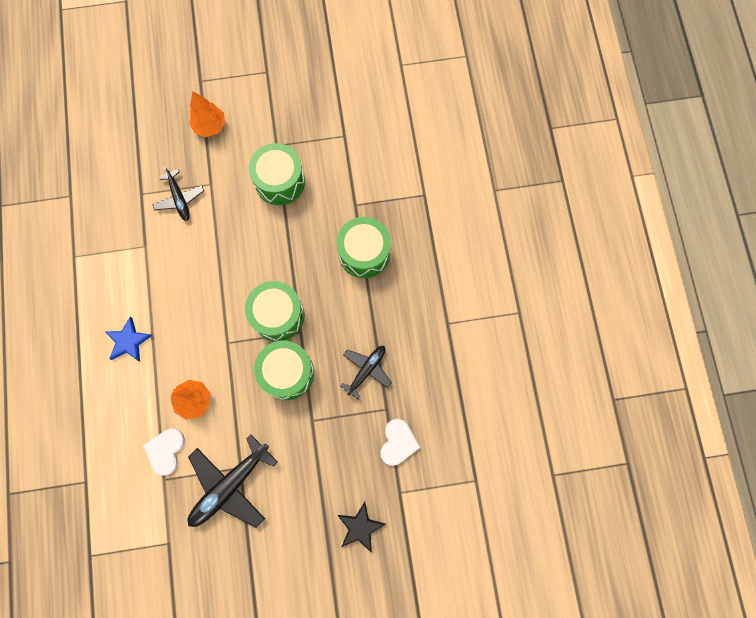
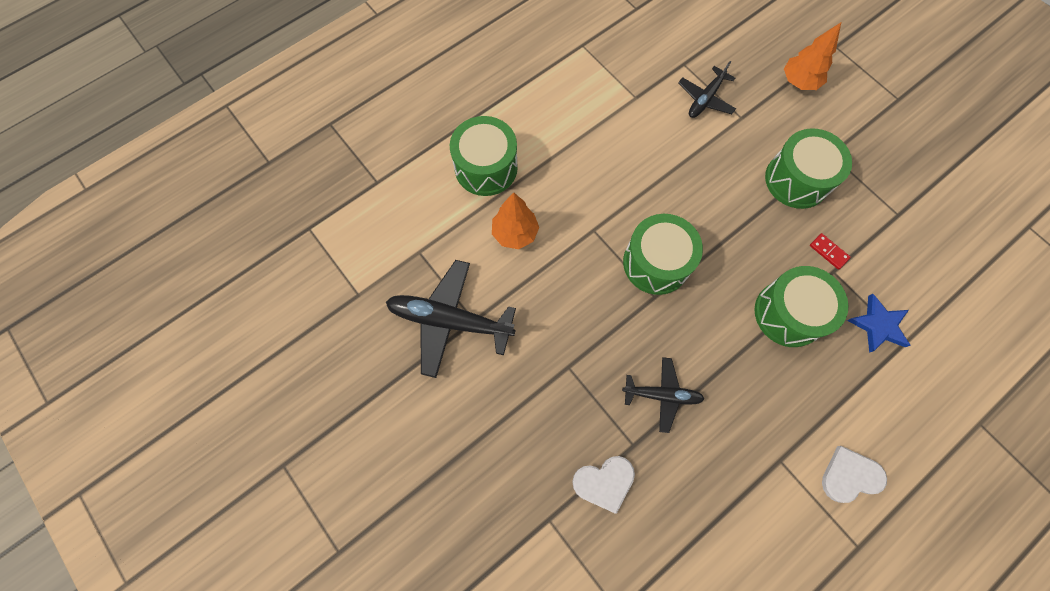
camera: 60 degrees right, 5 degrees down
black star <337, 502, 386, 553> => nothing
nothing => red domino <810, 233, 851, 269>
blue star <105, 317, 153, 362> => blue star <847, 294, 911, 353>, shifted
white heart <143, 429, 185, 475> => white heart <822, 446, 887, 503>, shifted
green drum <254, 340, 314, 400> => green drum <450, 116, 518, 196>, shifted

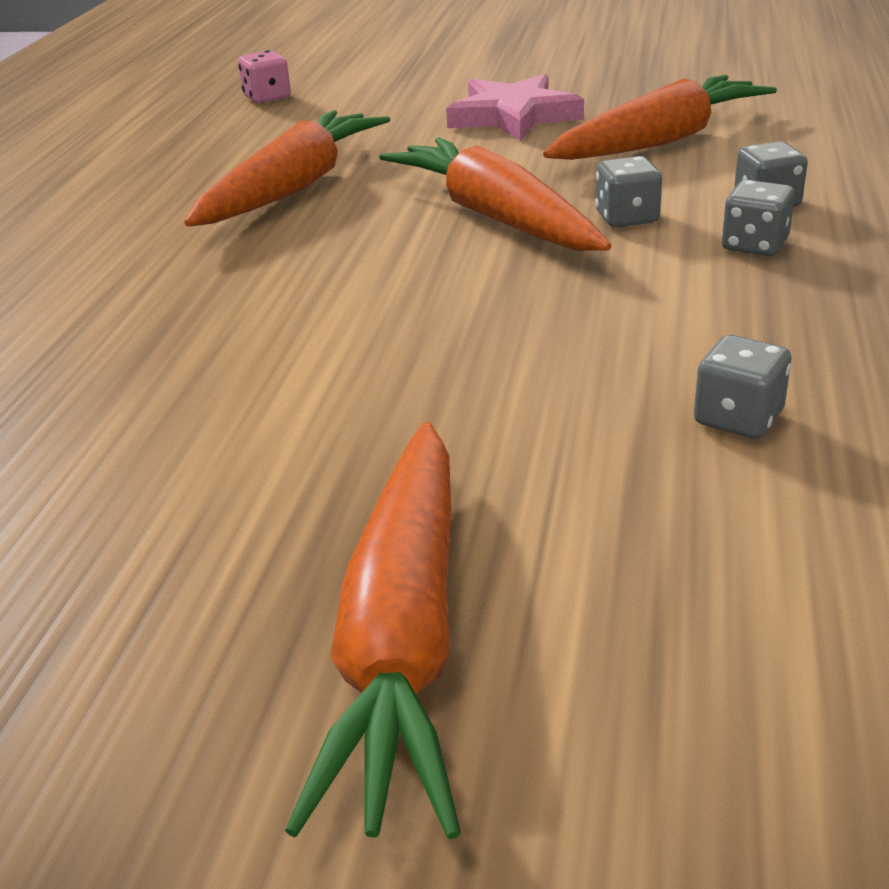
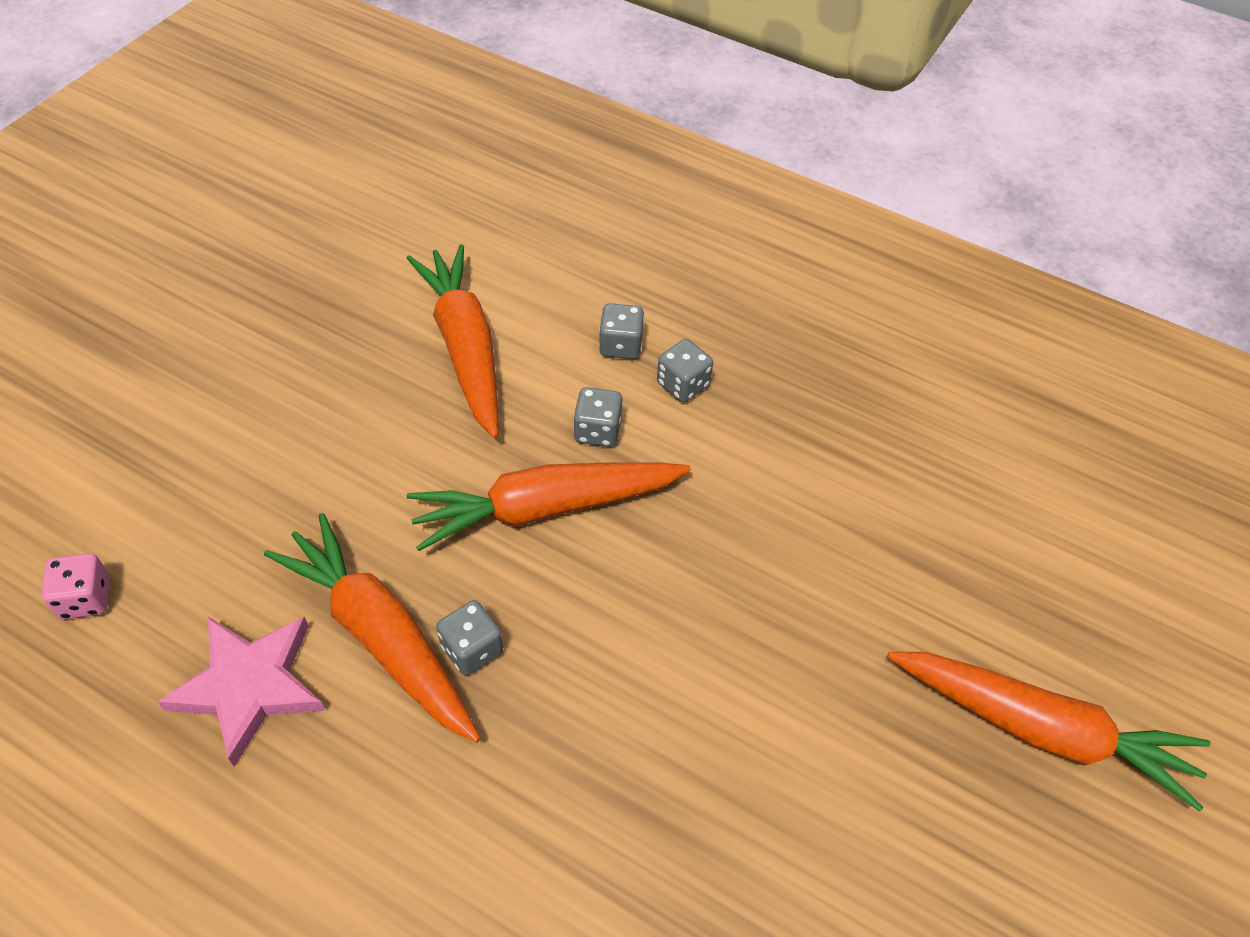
camera: 75 degrees left, 20 degrees up
pink star <446, 74, 584, 141> => pink star <157, 617, 325, 767>, shifted
grey dice <694, 335, 792, 439> => grey dice <436, 600, 503, 676>, shifted

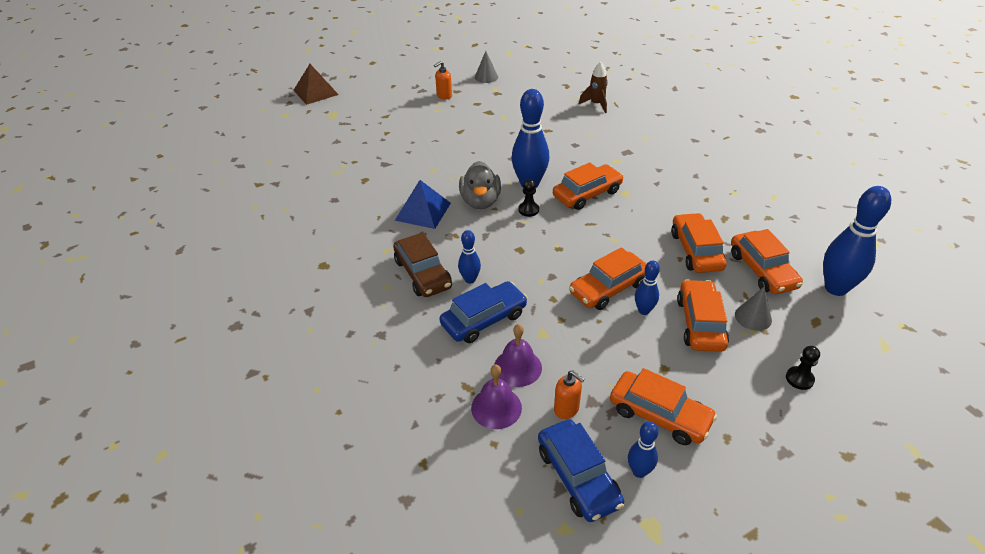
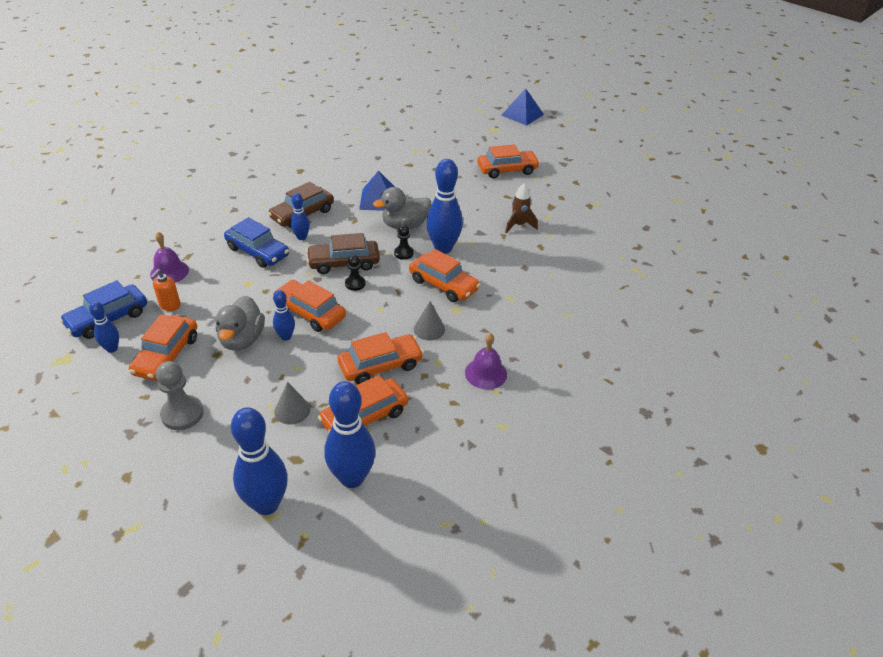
camera: 70 degrees right, 0 degrees up
orange soap dispenser <434, 61, 452, 99> => nothing
nothing => grey pawn <156, 361, 204, 430>
nothing => grey duck <216, 296, 265, 351>
nothing => blue bowling pin <231, 407, 288, 515>
nothing => brown car <306, 233, 380, 274>
grey cone <475, 51, 498, 83> => grey cone <414, 301, 445, 340>, shifted
purple bell <494, 324, 542, 387> => purple bell <465, 333, 507, 389>, shifted
brown rocket <579, 62, 608, 113> => brown rocket <505, 183, 538, 233>, shifted
orange car <677, 279, 729, 352> => orange car <477, 144, 540, 178>, shifted
black pawn <786, 346, 820, 390> => black pawn <345, 255, 366, 291>, shifted
brown pyramid <293, 64, 339, 105> => blue pyramid <501, 88, 544, 126>

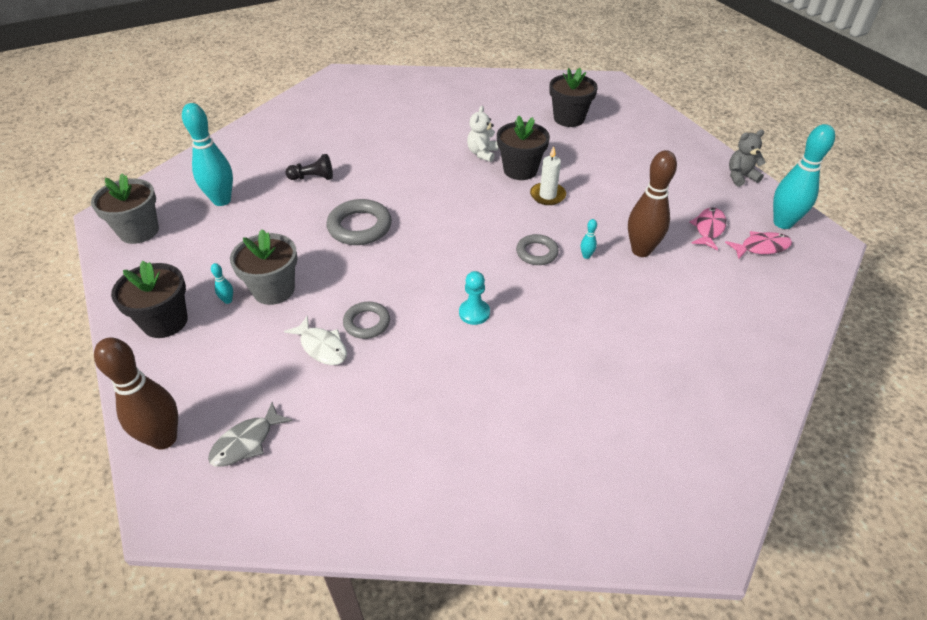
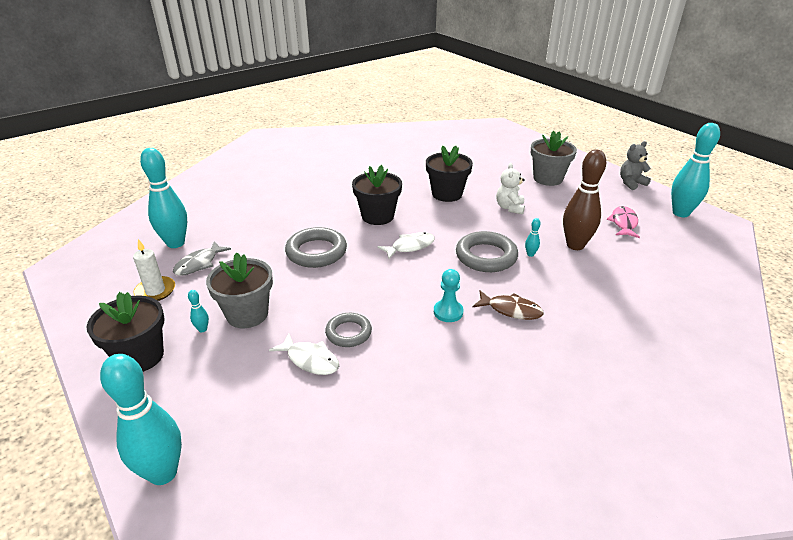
camera: 10 degrees left, 10 degrees down
black pawn <285, 154, 333, 180> => nothing
pink fish <725, 231, 792, 259> => nothing
nothing => white fish <377, 232, 435, 259>
nothing => brown fish <473, 291, 544, 320>
grey flower pot <91, 173, 159, 244> => grey flower pot <531, 131, 577, 186>, shifted
grey fish <208, 402, 292, 467> => grey fish <173, 241, 231, 276>, shifted
white teddy bear <467, 106, 498, 162> => white teddy bear <496, 163, 525, 214>, shifted
white candle <530, 146, 566, 205> => white candle <133, 239, 175, 301>, shifted
black flower pot <549, 68, 598, 127> => black flower pot <352, 165, 402, 225>, shifted
brown bowling pin <94, 337, 178, 450> => turquoise bowling pin <100, 354, 182, 485>
grey ring <516, 234, 559, 265> => grey ring <456, 231, 518, 272>, x1.59

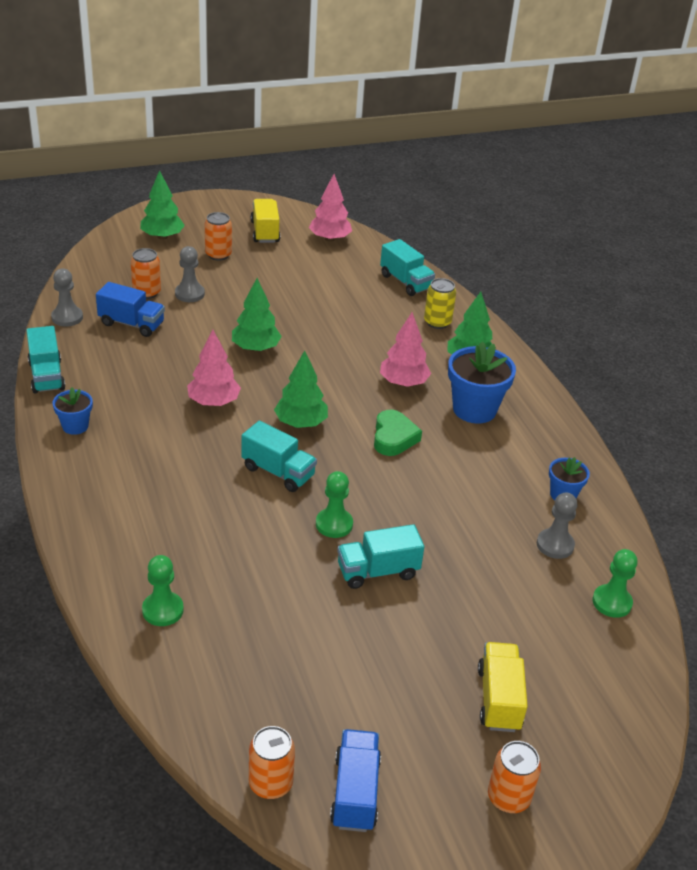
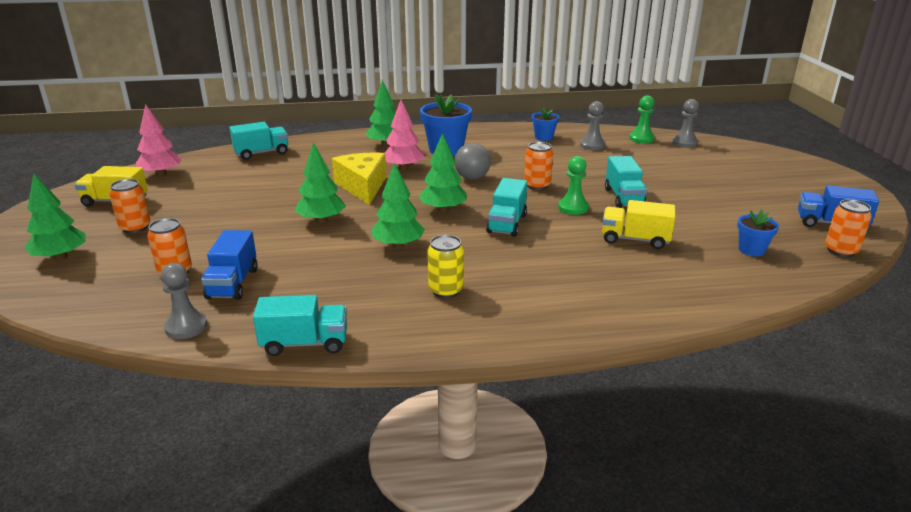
camera: 75 degrees left, 10 degrees down
green pawn <142, 555, 184, 626> => nothing
nothing => yellow cheese <332, 152, 386, 205>
blue flower pot <53, 387, 93, 435> => blue flower pot <737, 210, 779, 256>, shifted
grey pawn <175, 246, 205, 302> => grey pawn <672, 99, 699, 148>, shifted
yellow can <424, 278, 456, 329> => yellow can <427, 235, 464, 298>, shifted
yellow truck <478, 642, 528, 732> => yellow truck <602, 200, 676, 249>, shifted
orange can <488, 741, 541, 813> => orange can <524, 142, 553, 190>, shifted
green heart <374, 410, 422, 456> => grey ball <455, 143, 491, 180>
pink tree <187, 330, 241, 406> => green tree <372, 163, 425, 248>
blue truck <96, 282, 165, 337> => blue truck <201, 230, 258, 300>, 150 degrees clockwise
turquoise truck <241, 421, 317, 492> => turquoise truck <486, 178, 527, 237>, 150 degrees clockwise

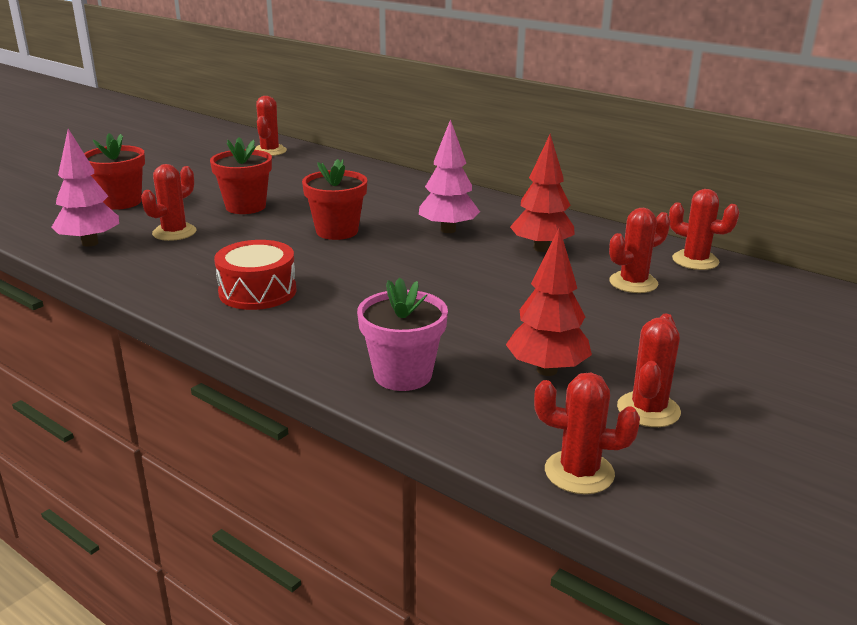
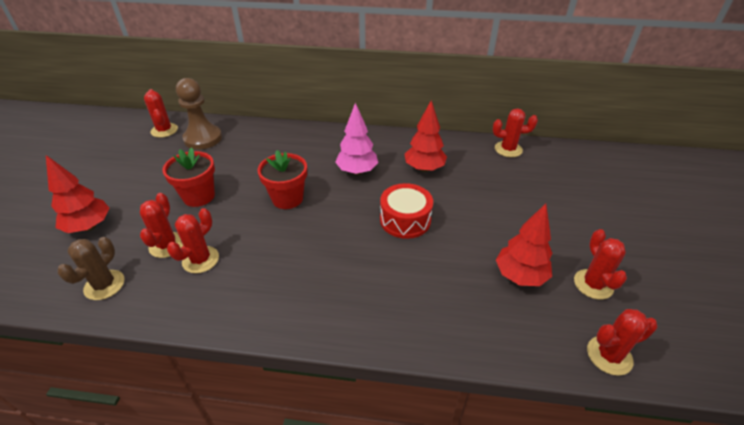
camera: 30 degrees left, 15 degrees up
pink flower pot <357, 277, 448, 391> => nothing
nothing => brown pawn <176, 78, 222, 150>
red drum <214, 240, 297, 310> => red drum <380, 183, 433, 239>, shifted
red cactus <609, 208, 670, 293> => red cactus <167, 208, 219, 273>, shifted
pink tree <51, 129, 119, 247> => brown cactus <57, 237, 124, 300>
red flower pot <84, 133, 145, 210> => red tree <46, 155, 110, 233>

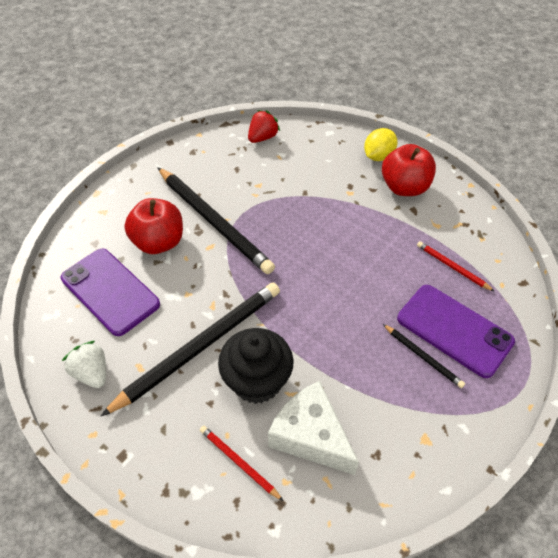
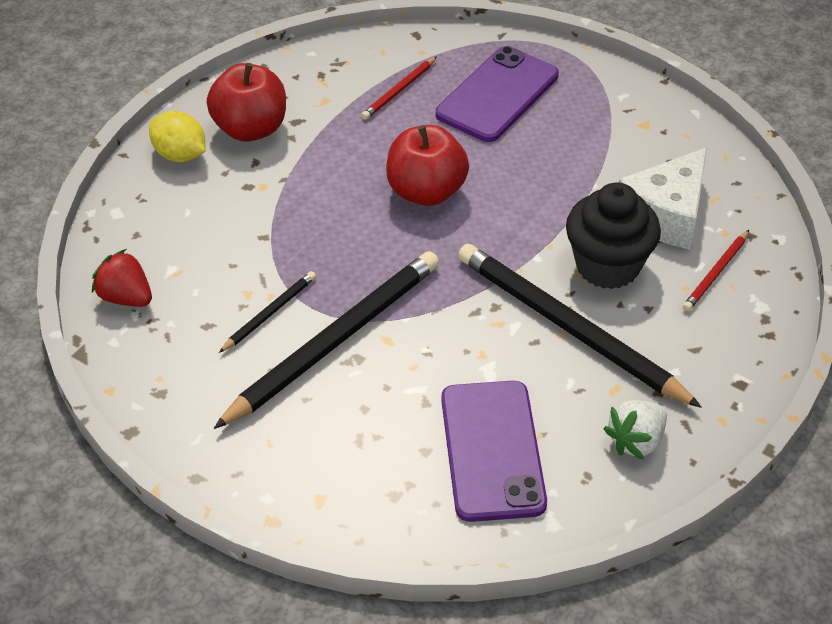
camera: 95 degrees left, 5 degrees down
red apple <124, 198, 183, 254> => red apple <386, 125, 469, 206>, shifted
black pencil <383, 324, 465, 388> => black pencil <219, 271, 316, 353>, shifted
purple phone <61, 249, 160, 336> => purple phone <441, 381, 547, 522>, 45 degrees counterclockwise

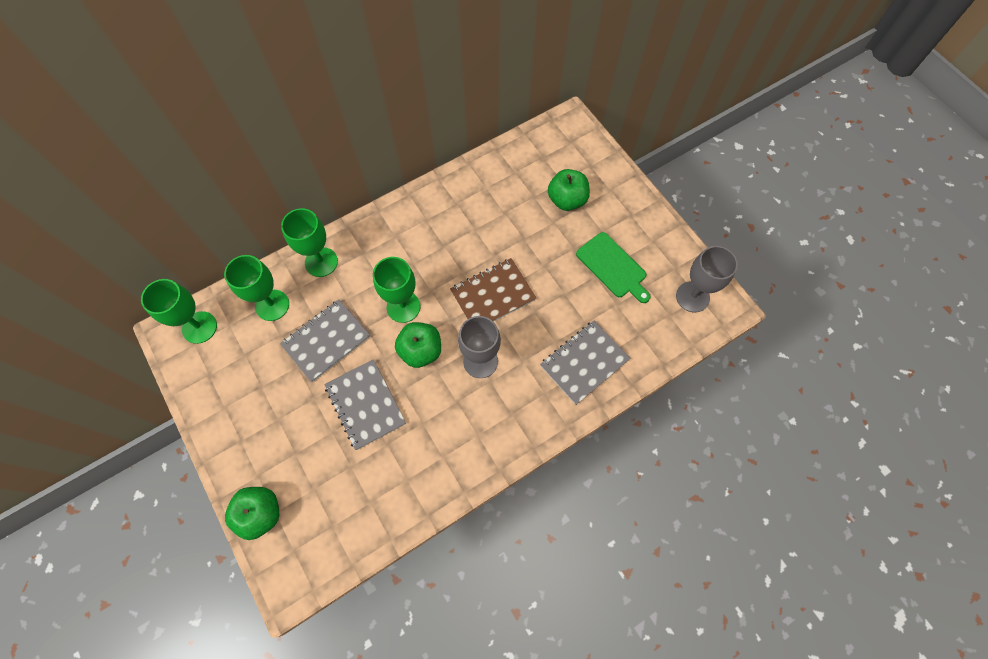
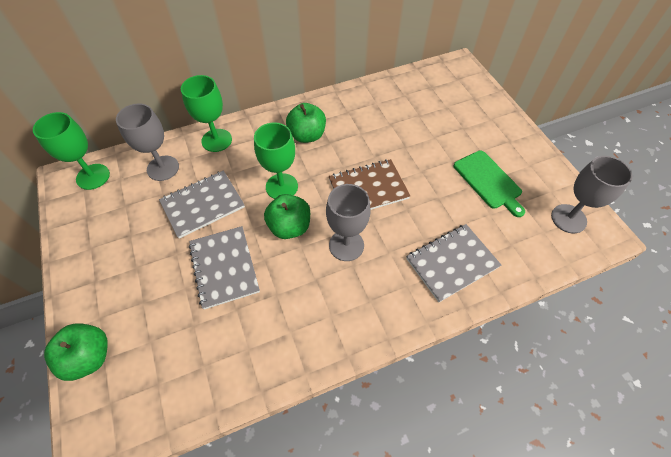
camera: 10 degrees right, 10 degrees down
green apple <548, 169, 590, 211> => green apple <286, 103, 326, 143>, shifted
green goblet <224, 255, 289, 321> => grey goblet <116, 103, 179, 181>

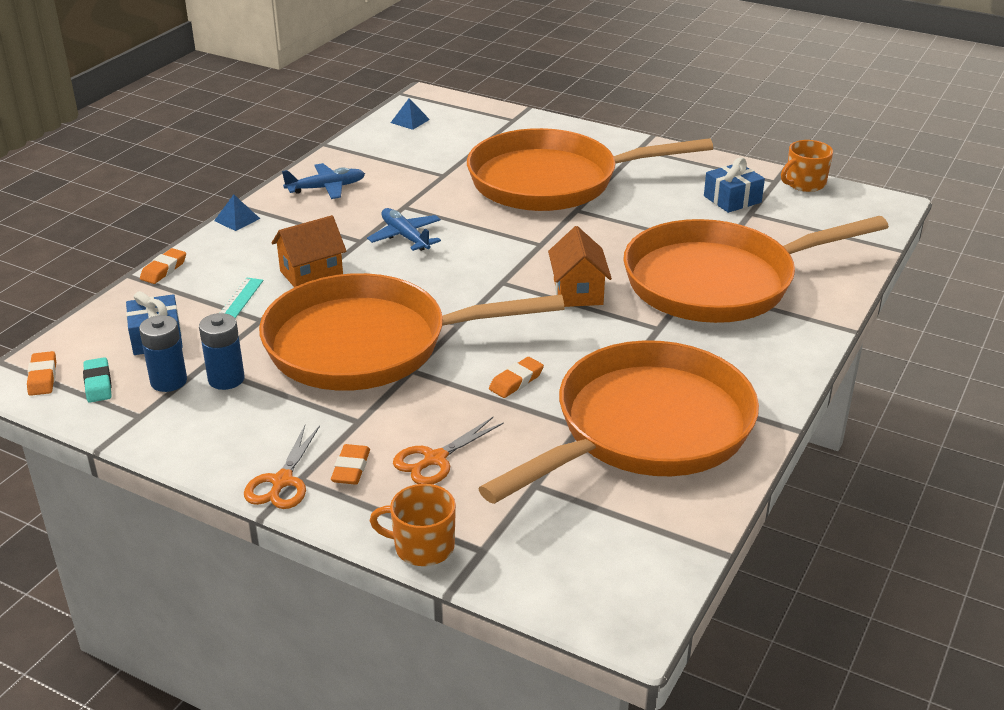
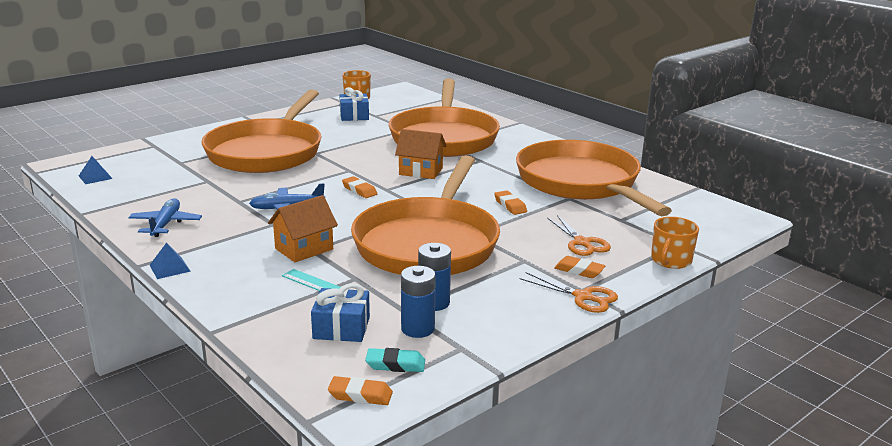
camera: 70 degrees left, 10 degrees down
orange eraser <140, 248, 186, 284> => orange eraser <342, 176, 377, 198>, shifted
orange house <272, 215, 346, 287> => orange house <268, 195, 338, 262>, 60 degrees clockwise

